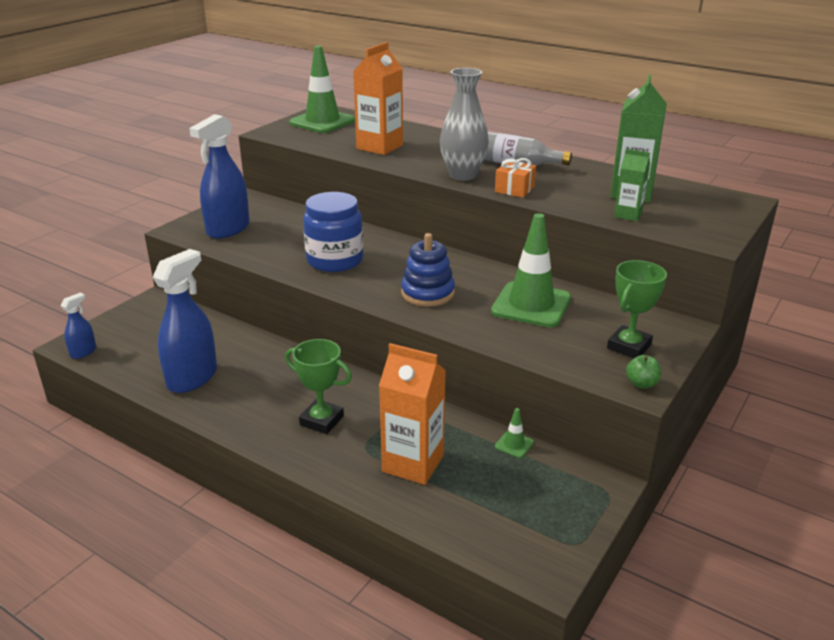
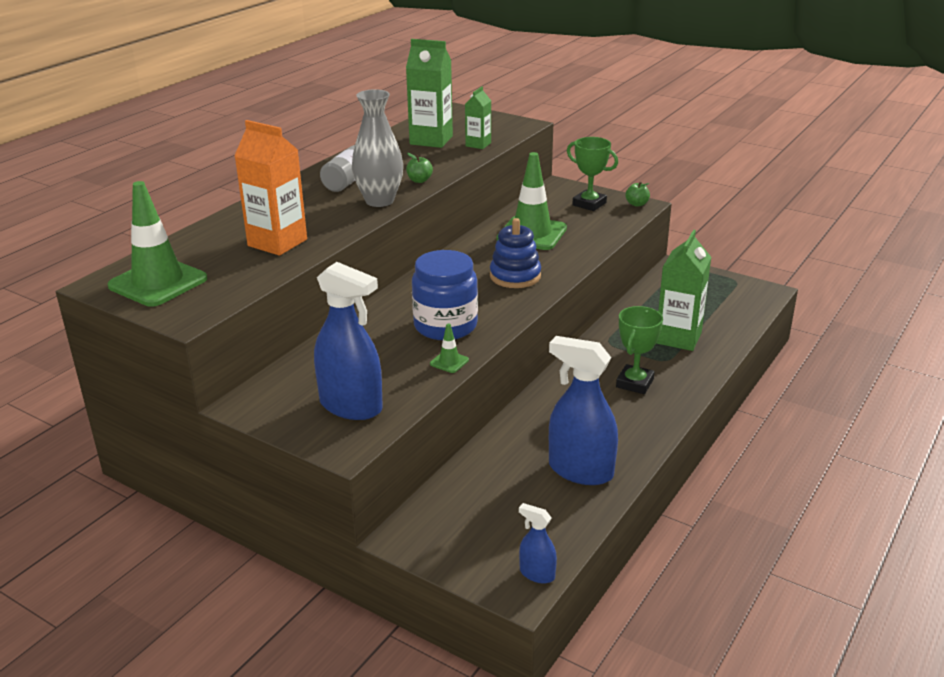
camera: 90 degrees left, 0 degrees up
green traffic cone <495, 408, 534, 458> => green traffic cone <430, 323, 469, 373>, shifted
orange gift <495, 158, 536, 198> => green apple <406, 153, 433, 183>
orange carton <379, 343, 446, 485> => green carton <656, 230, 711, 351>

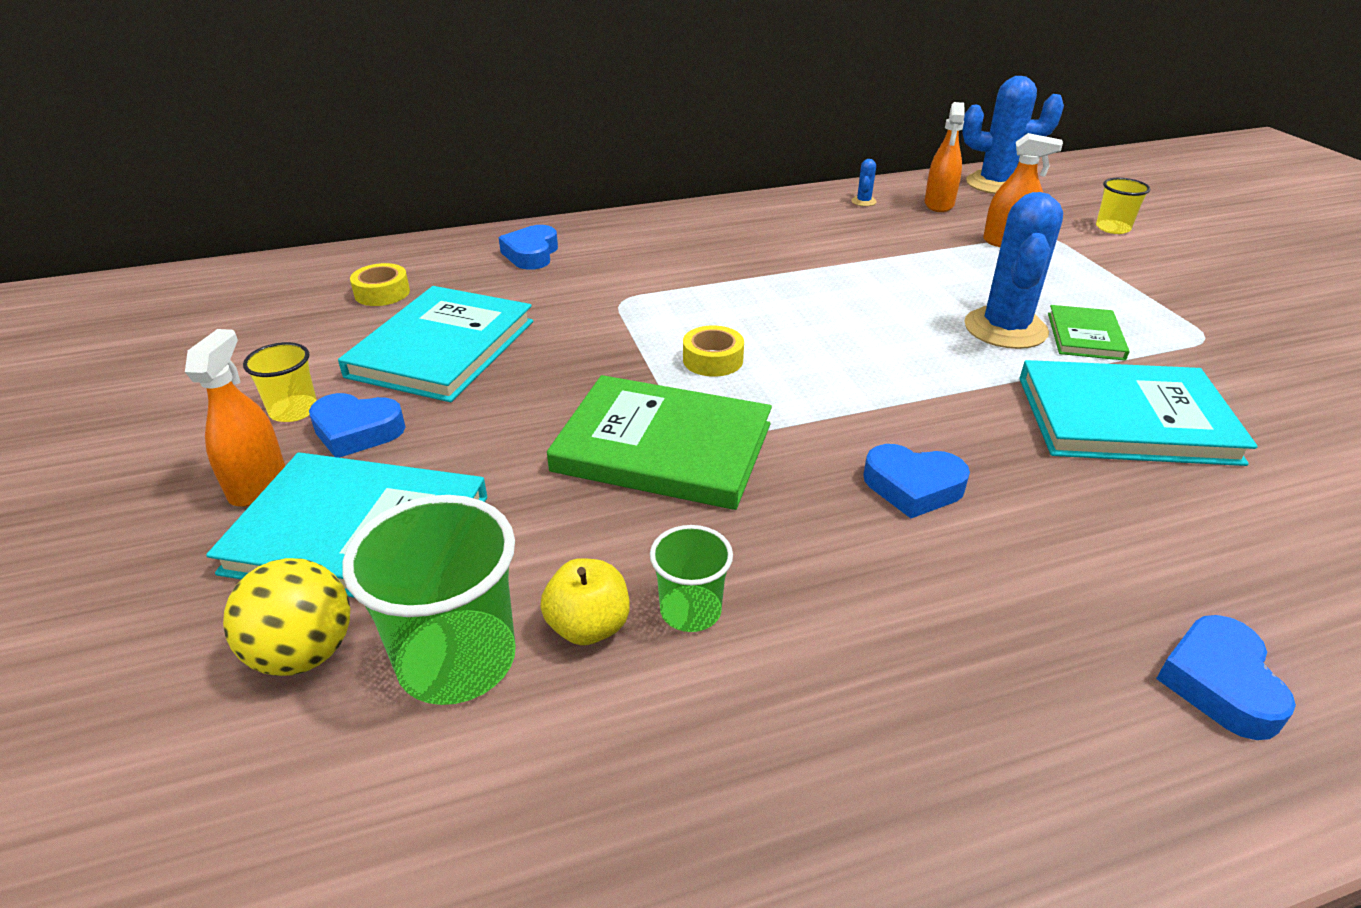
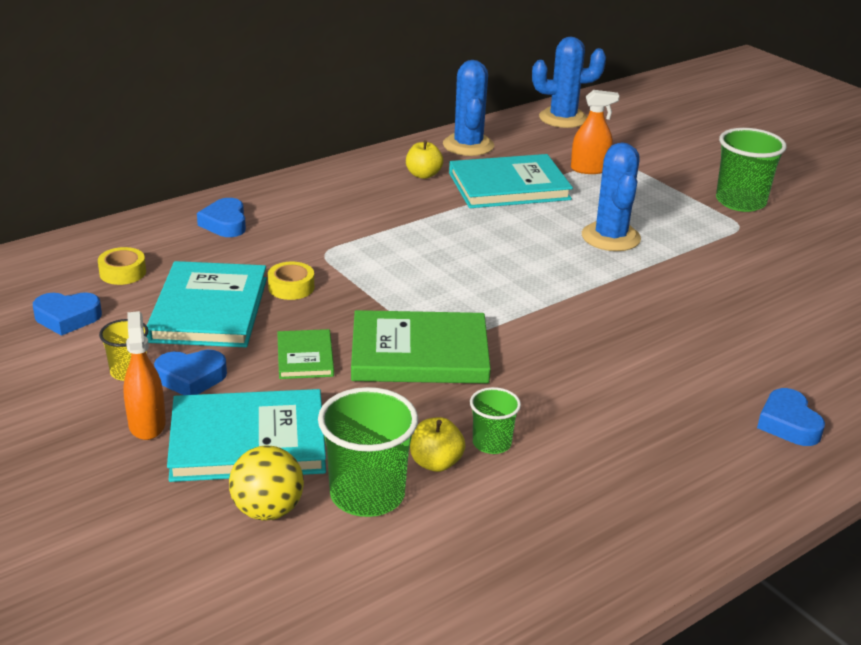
camera: 20 degrees left, 5 degrees down
orange spray bottle <924, 102, 965, 212> => nothing
yellow cup <1096, 178, 1150, 234> => nothing
nothing => yellow apple <406, 140, 443, 179>
nothing => green cup <716, 128, 787, 212>
yellow tape <683, 325, 744, 377> => yellow tape <268, 262, 314, 300>, shifted
blue heart <863, 444, 970, 518> => blue heart <33, 292, 102, 336>, shifted
turquoise book <1019, 360, 1257, 466> => turquoise book <449, 154, 573, 208>, shifted
green book <1048, 305, 1129, 361> => green book <277, 329, 334, 379>, shifted
blue cactus <851, 159, 877, 206> => blue cactus <443, 60, 494, 156>, x2.49

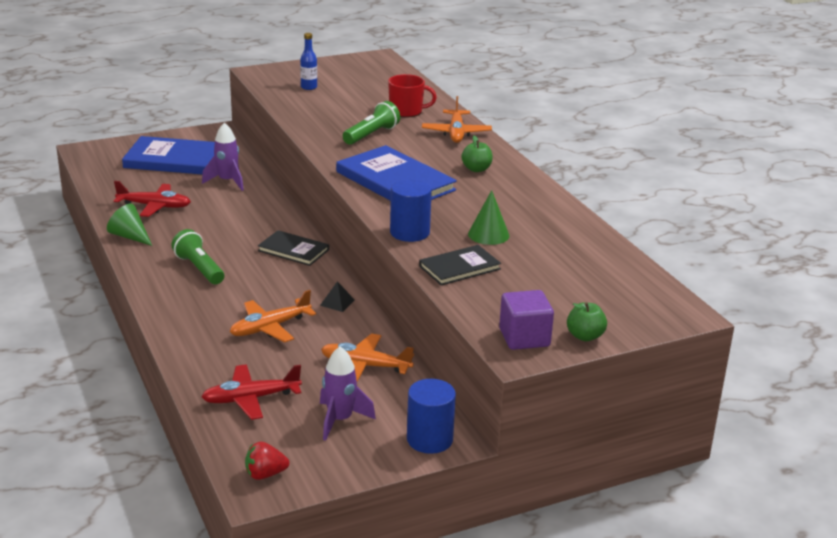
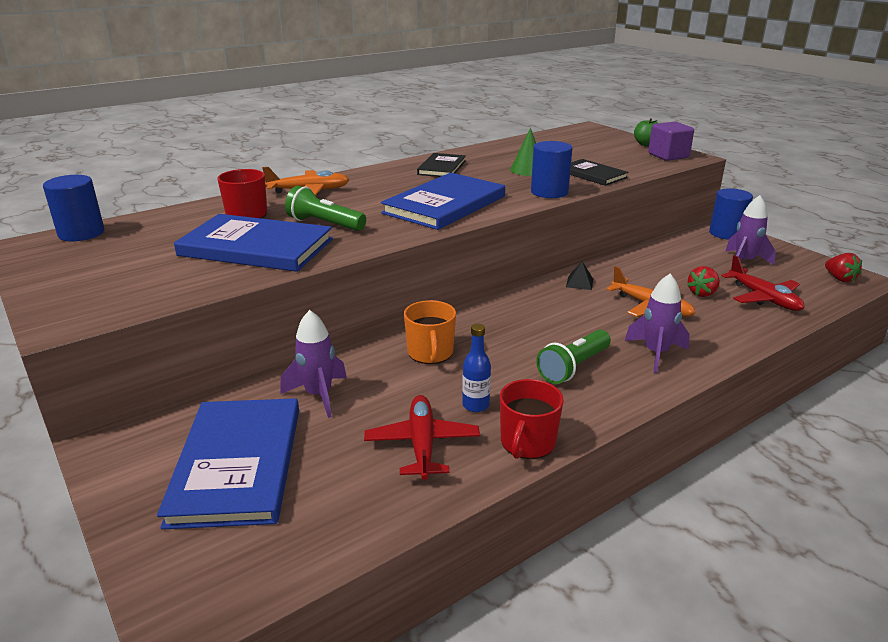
camera: 100 degrees left, 0 degrees up
orange plane <321, 333, 414, 382> => nothing
green apple <461, 136, 493, 172> => nothing
nothing => blue cylinder <43, 175, 104, 241>
nothing => blue book <174, 214, 333, 272>
nothing => orange mug <404, 300, 456, 364>
nothing => purple rocket <625, 273, 690, 373>
nothing => red strawberry <687, 266, 720, 297>
black book <258, 230, 329, 266> => black book <417, 153, 466, 177>, shifted
blue bottle <300, 33, 317, 90> => blue bottle <462, 324, 491, 412>, shifted
green cone <107, 204, 152, 246> => red mug <500, 379, 564, 459>

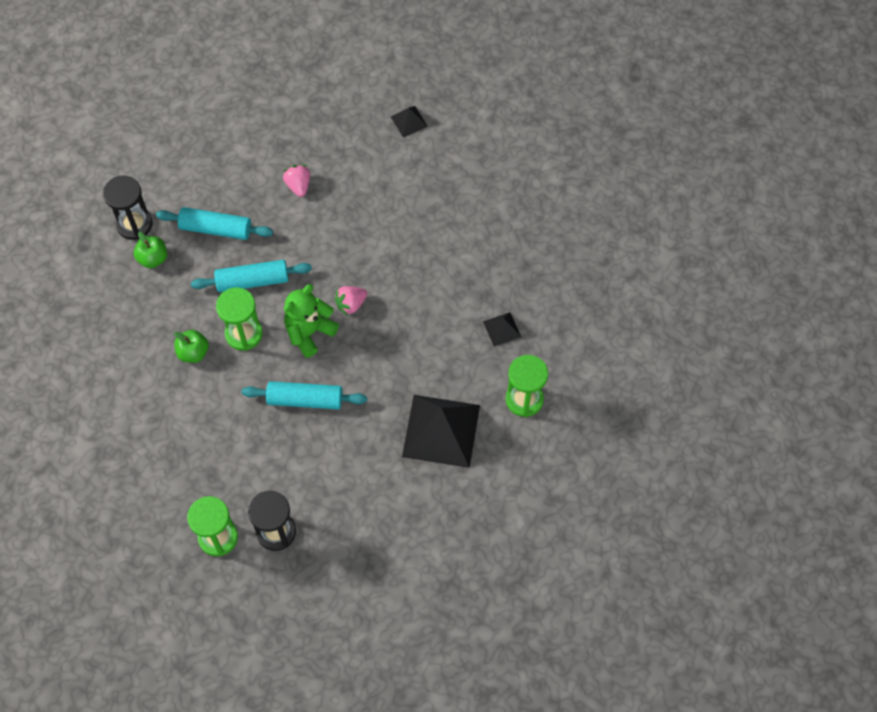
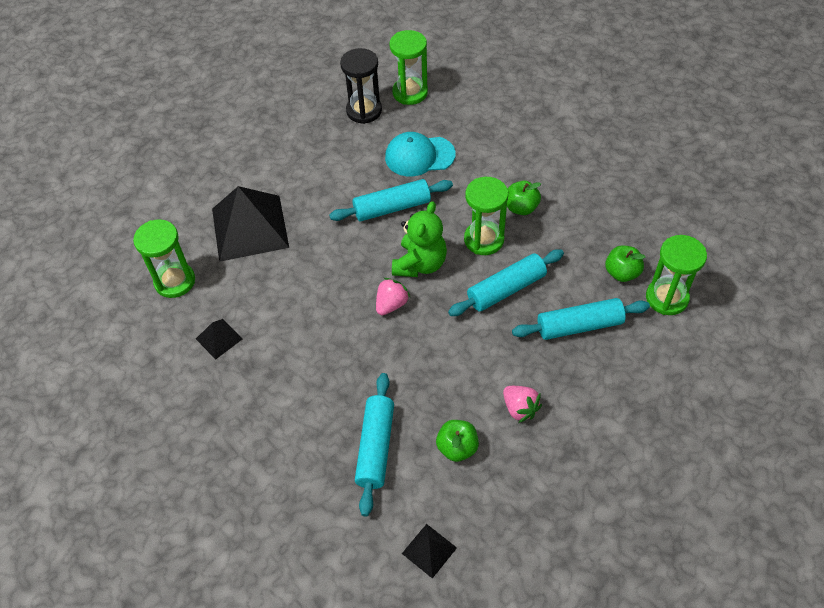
camera: 160 degrees right, 10 degrees down
nothing => turquoise rolling pin <355, 373, 394, 516>
nothing => turquoise cap <385, 132, 455, 176>
nothing => green apple <436, 420, 479, 462>
black hourglass <103, 175, 153, 240> => green hourglass <646, 235, 707, 315>

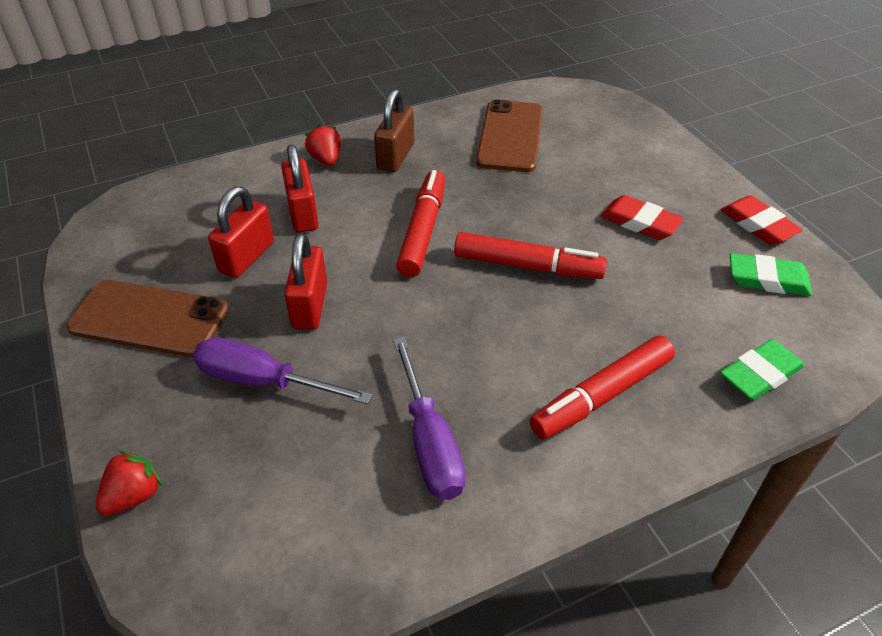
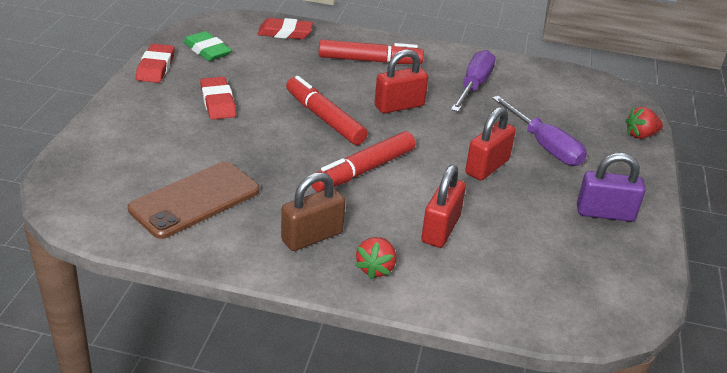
camera: 145 degrees left, 10 degrees down
red padlock <208, 186, 274, 278> => red padlock <374, 49, 428, 113>, shifted
brown phone <66, 280, 229, 357> => purple padlock <577, 153, 646, 222>
green eraser <720, 339, 804, 401> => red eraser <258, 18, 313, 39>

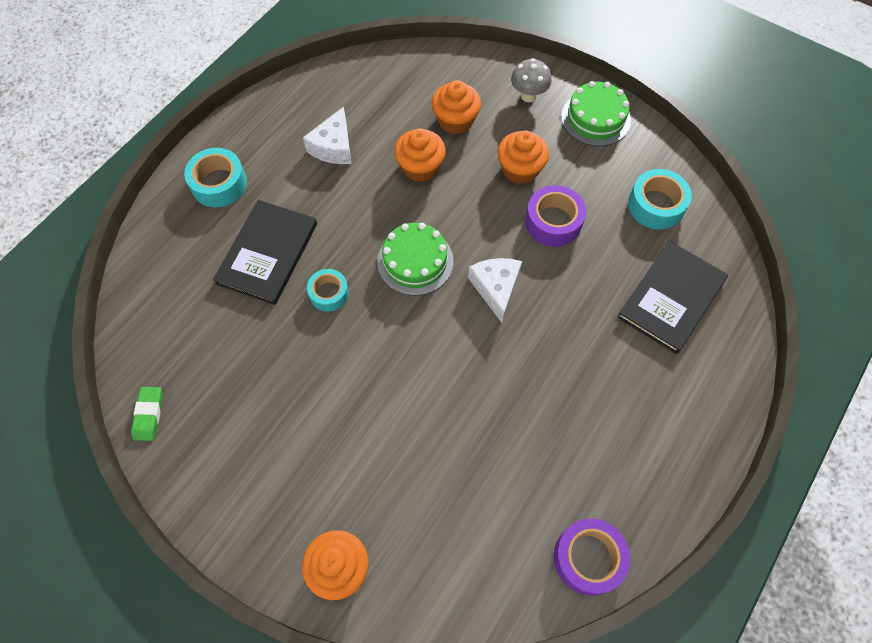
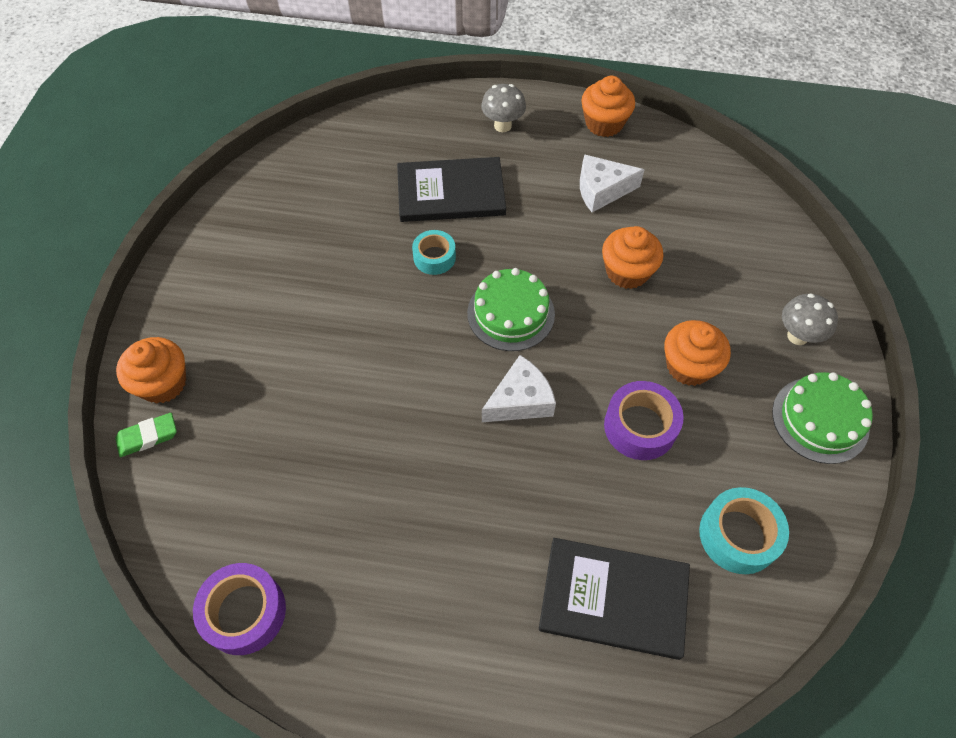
camera: 65 degrees right, 5 degrees down
green eraser <131, 387, 163, 441> => green eraser <115, 413, 177, 457>, shifted
orange cupcake <432, 80, 481, 134> => orange cupcake <581, 76, 635, 137>, shifted
turquoise tape <184, 148, 247, 207> => grey mushroom <481, 84, 526, 132>

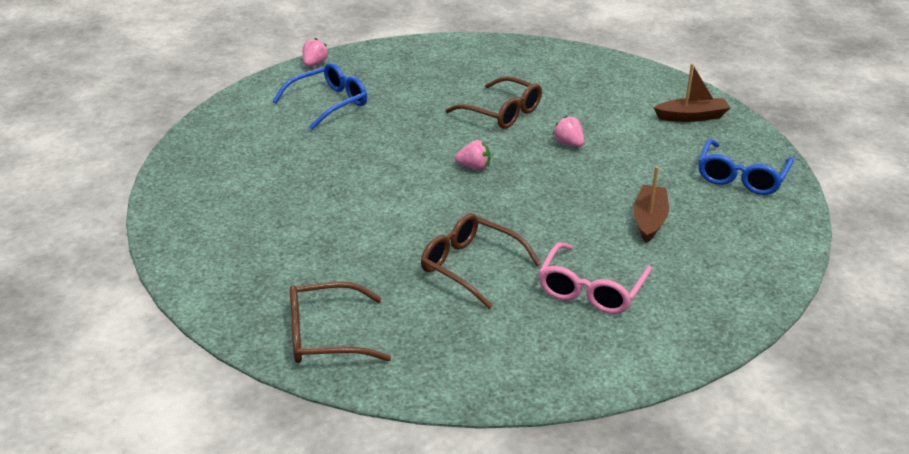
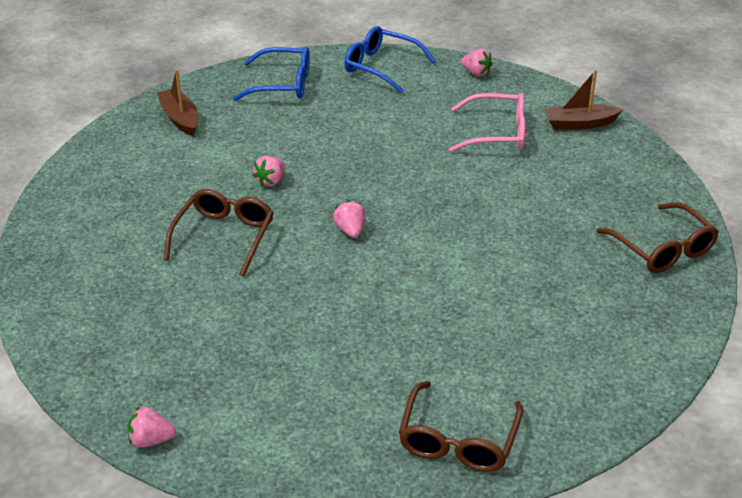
camera: 110 degrees left, 5 degrees up
nothing => pink strawberry <461, 49, 492, 77>
blue glasses <273, 63, 367, 130> => blue glasses <344, 26, 436, 94>, shifted
brown glasses <421, 213, 541, 309> => brown glasses <399, 381, 523, 472>, shifted
brown boat <633, 166, 669, 243> => brown boat <544, 70, 623, 130>, shifted

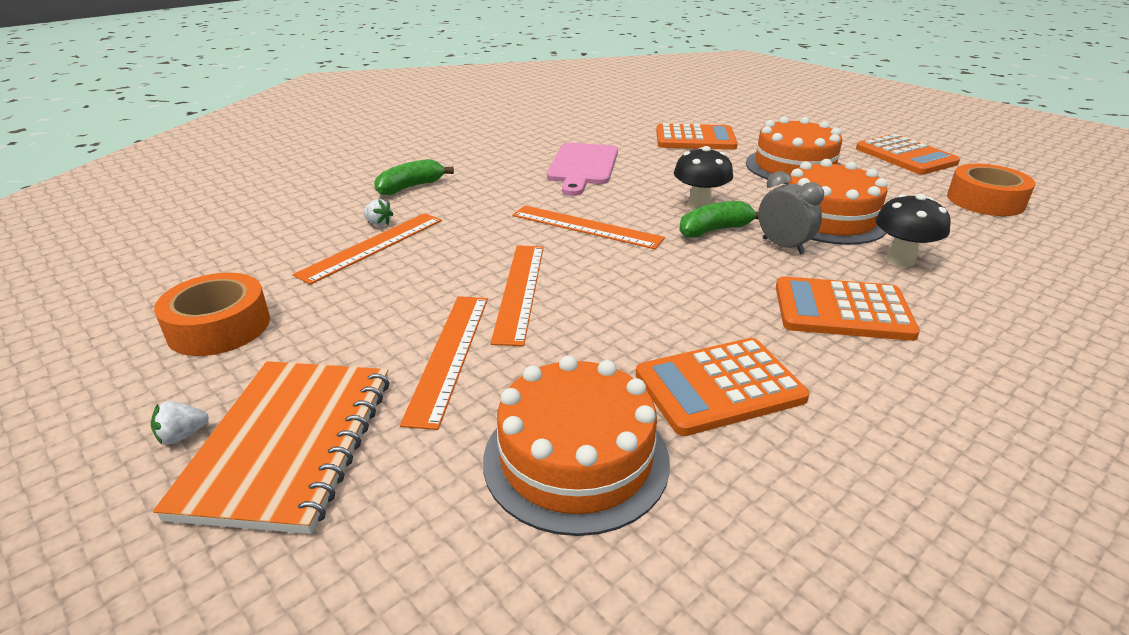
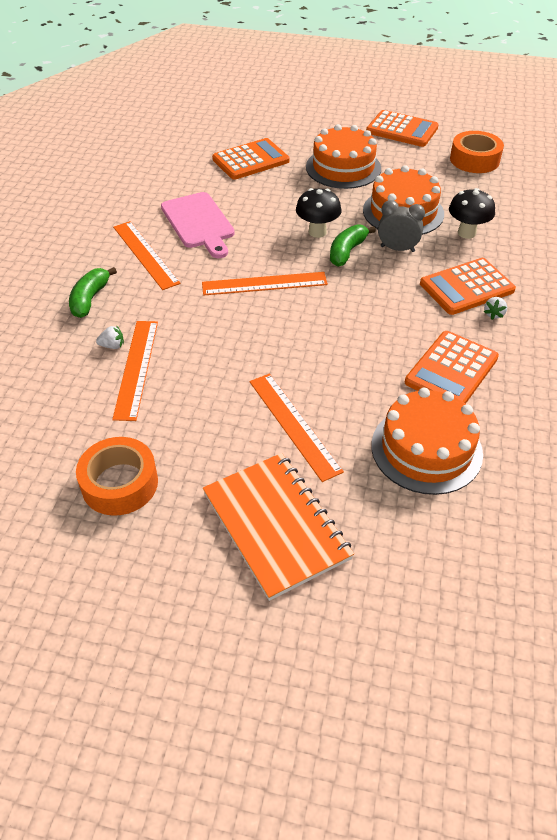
camera: 35 degrees left, 15 degrees up
white strawberry <151, 401, 209, 444> => white strawberry <484, 297, 507, 320>, shifted
orange ruler <490, 245, 544, 346> => orange ruler <113, 221, 181, 290>, shifted

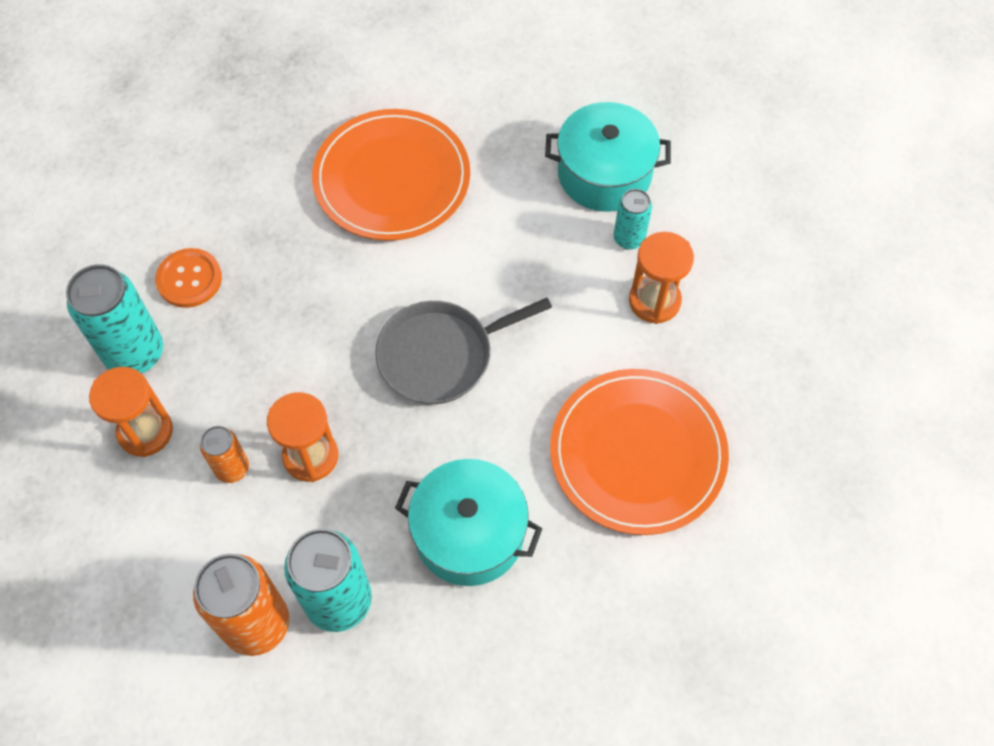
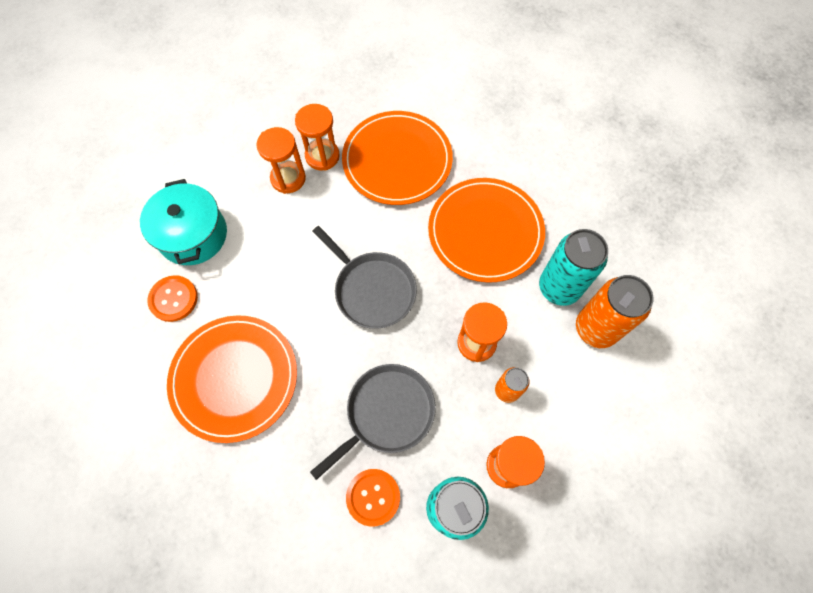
camera: 110 degrees left, 5 degrees up
turquoise can <613, 189, 652, 250> => nothing
nothing => orange button <148, 275, 198, 322>
nothing => orange hourglass <295, 104, 340, 171>
nothing => grey pan <310, 364, 436, 480>
turquoise pot <395, 459, 543, 586> => orange plate <428, 178, 545, 283>

